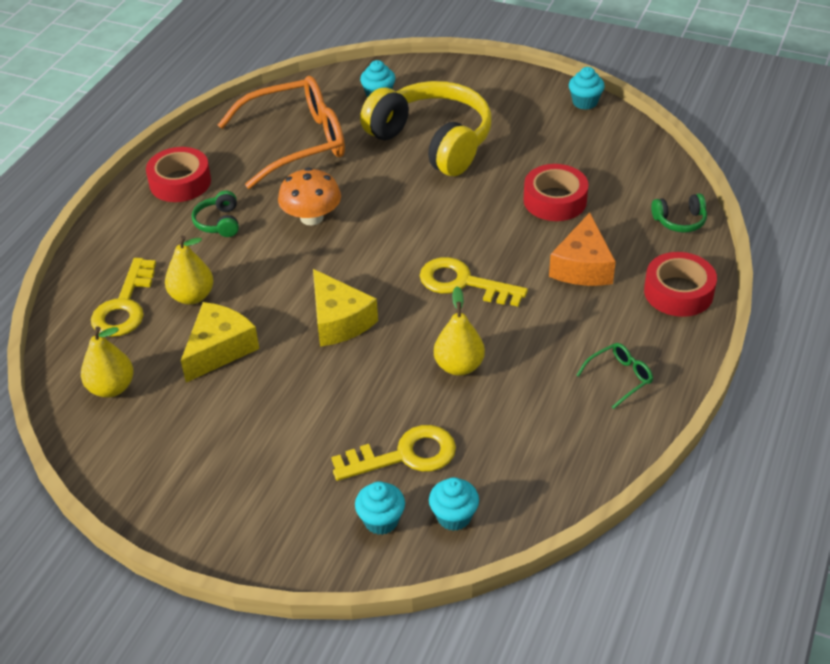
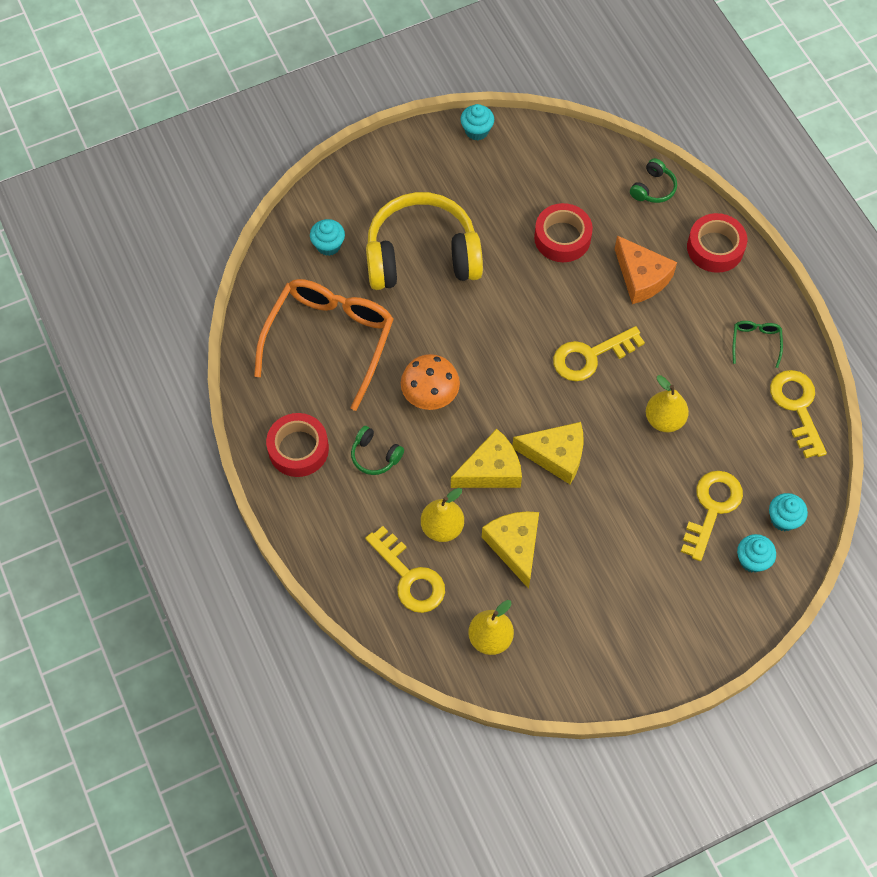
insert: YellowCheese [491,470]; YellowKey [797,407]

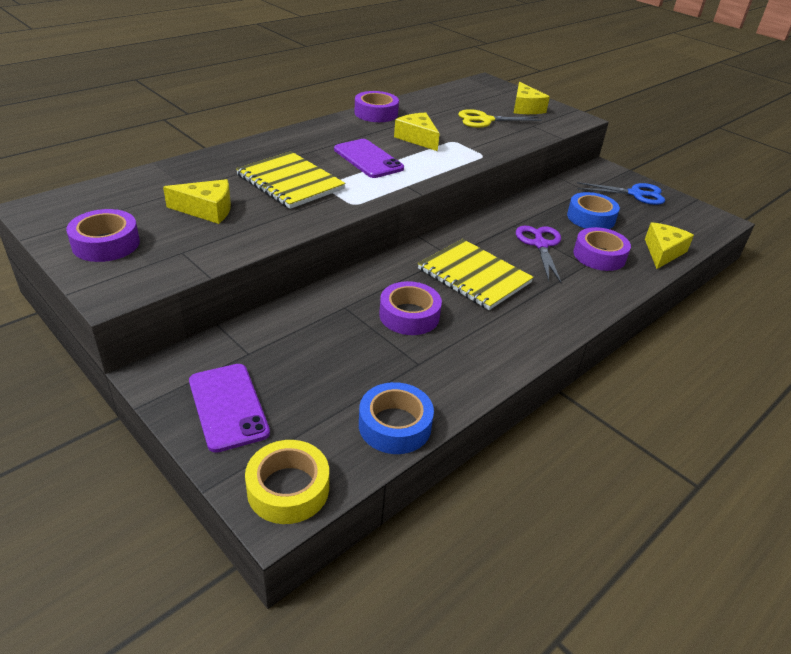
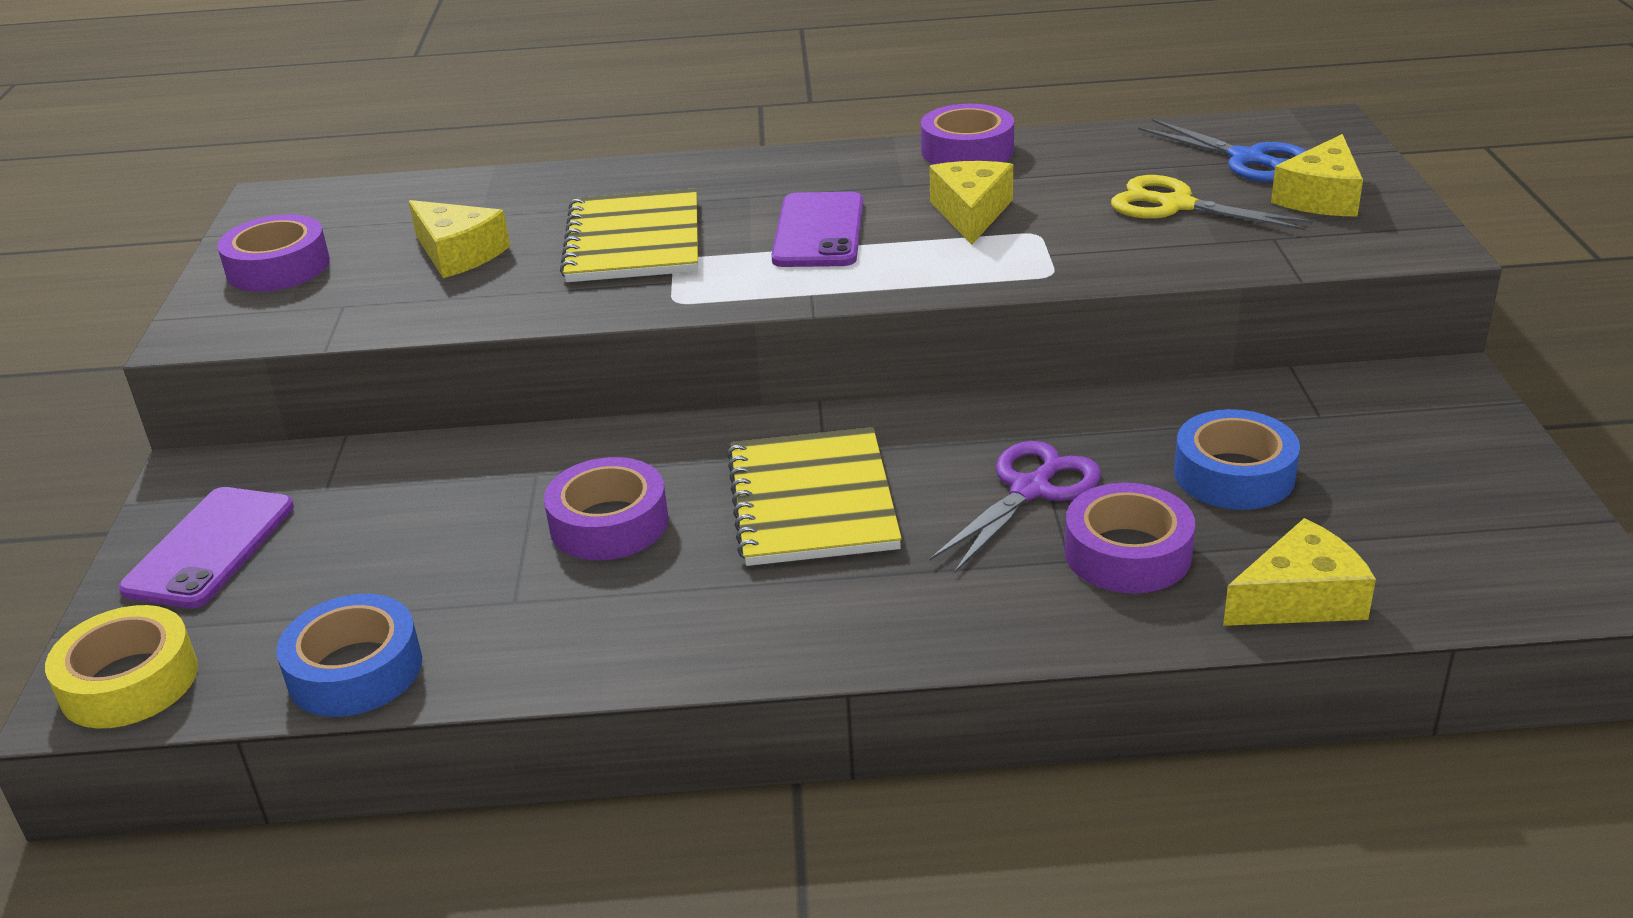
move: BlueScissors [635,194] to [1247,159]

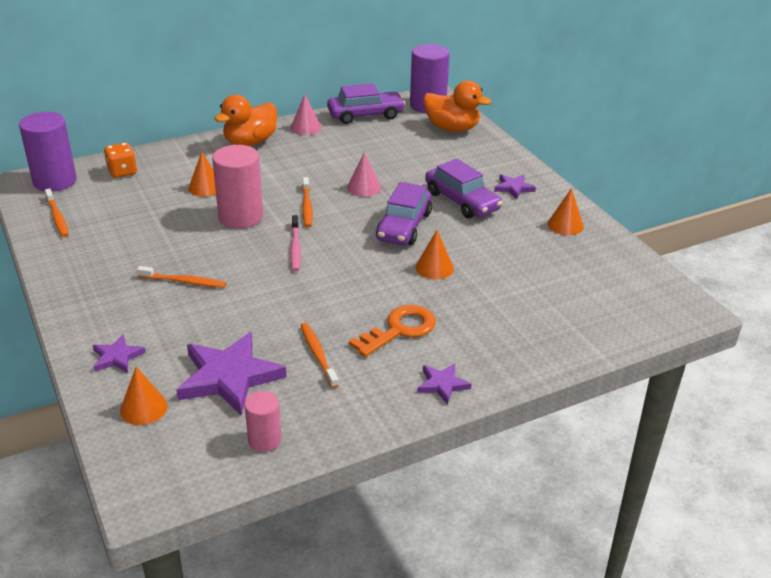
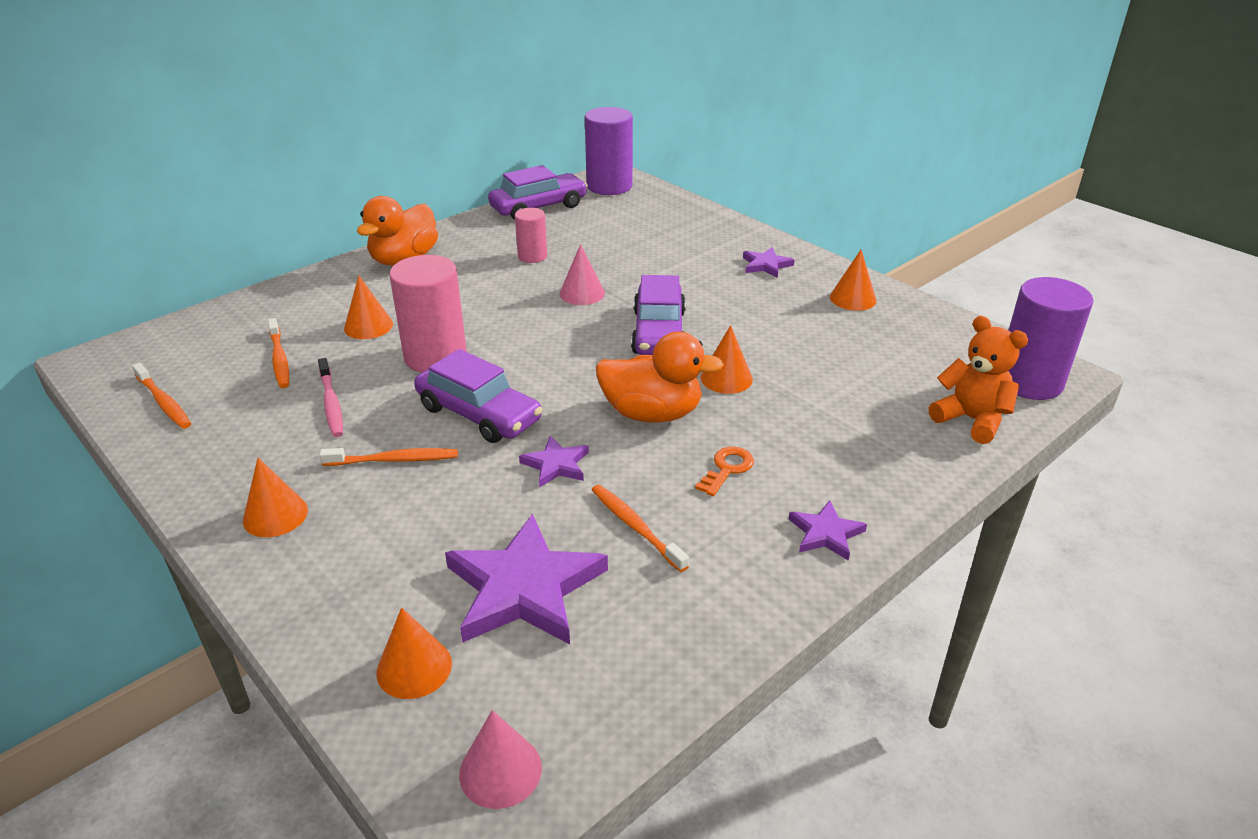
delete: OrangeDice [122,172]
insert: OrangeCone [275,515]; OrangeTeddyBear [971,420]
move: PurpleCylinder [55,181] to [1029,382]; PurpleStar [117,357] to [556,464]; PinkCylinder [264,440] to [532,256]; PinkCone [305,127] to [500,770]; PinkToothbrush [295,248] to [331,404]; OrangeToothbrush [307,207] to [279,359]; OrangeDuck [452,128] to [652,413]; PurpleCar [462,201] to [479,414]
resize: OrangeKey [399,329] = [727,469] x0.59

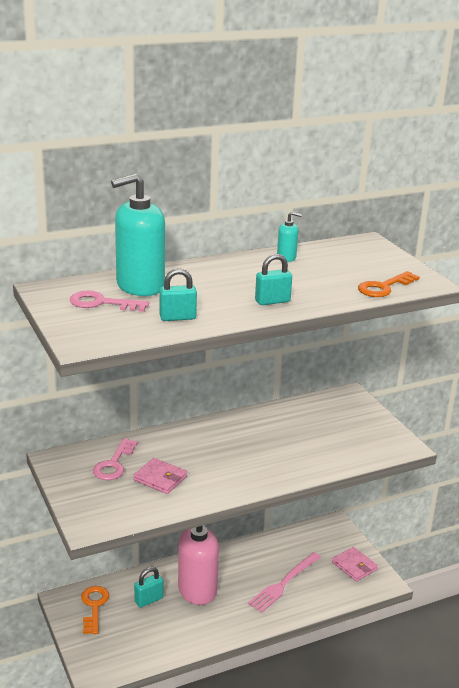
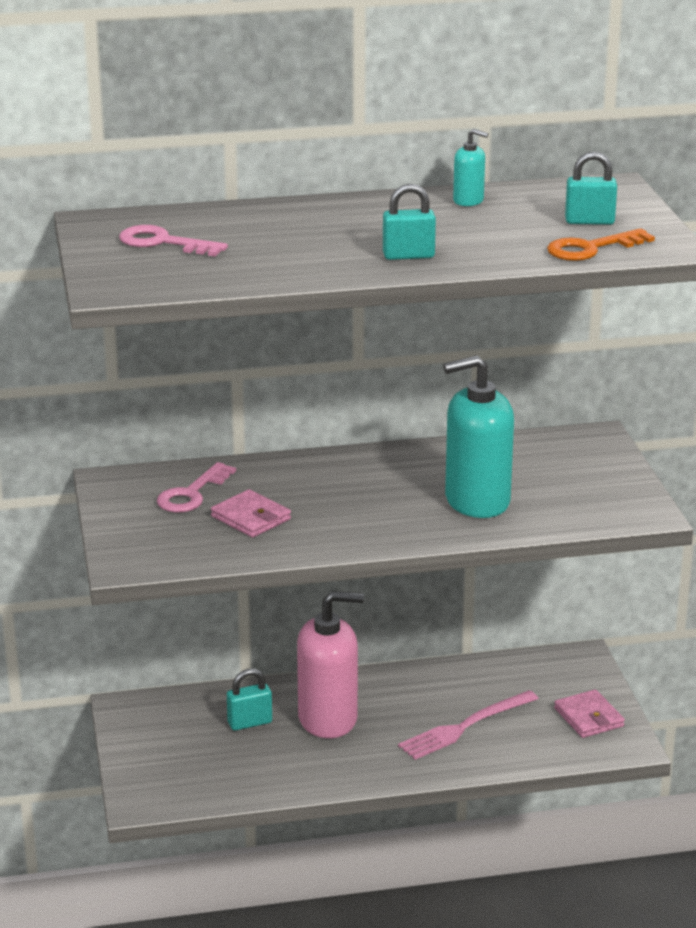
delete: OrangeKey [94,606]
move: TurquoiseSoapDispenser [140,286] to [477,501]; TurquoisePadlock [177,317] to [589,221]

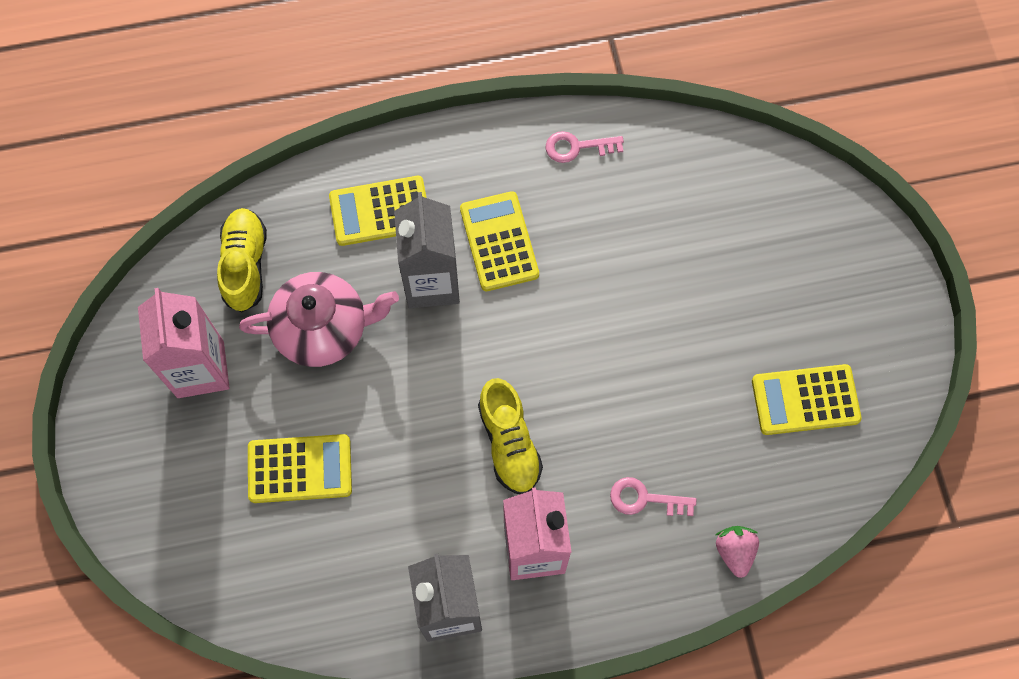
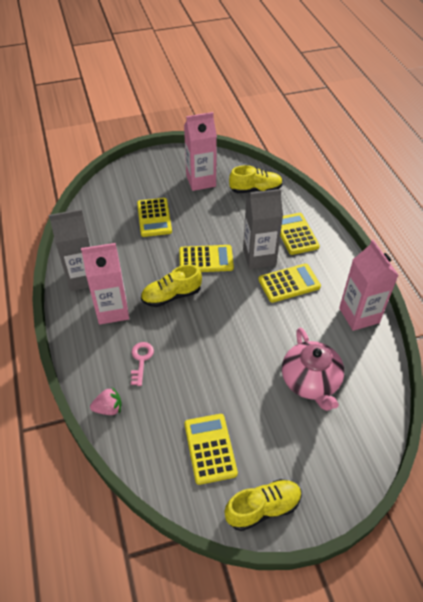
insert: YellowCalculator [206,259]; YellowShoe [263,508]
move: PinkTeapot [323,328] to [310,381]
replace: PinkKey [577,147] to PinkCarton [359,315]

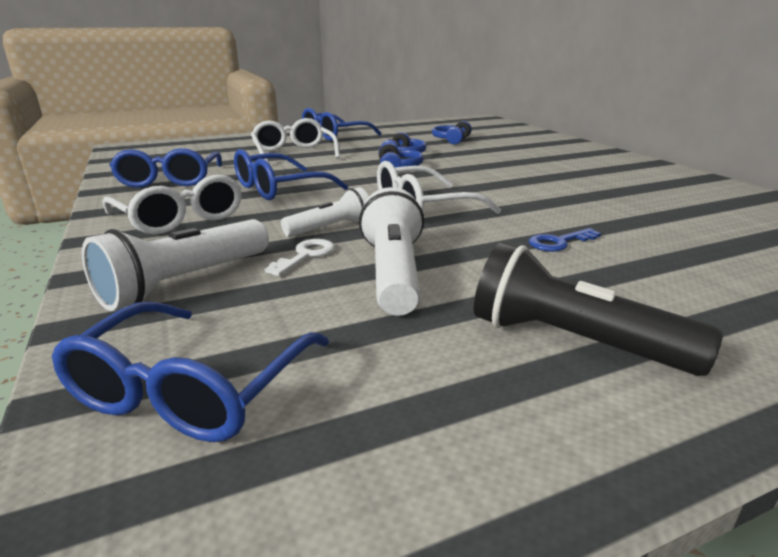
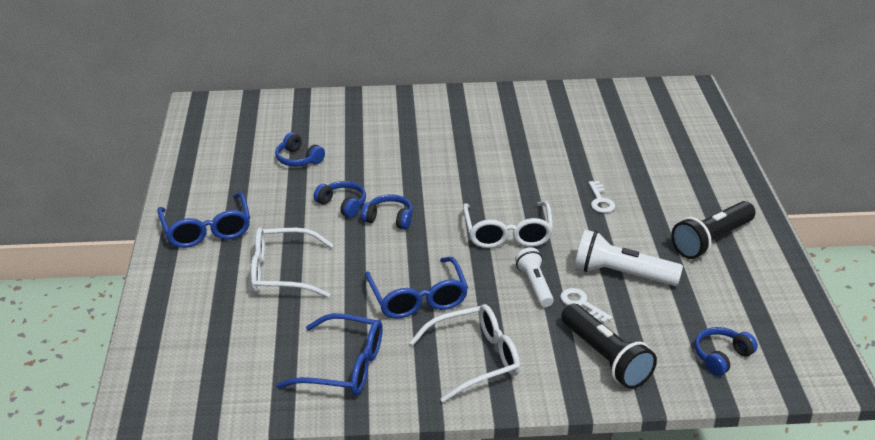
replace: BlueGlasses [191,389] to BlueHeadphones [721,357]
recolor: WhiteFlashlight [185,282] to BlackFlashlight [605,358]; BlueKey [559,242] to WhiteKey [600,201]

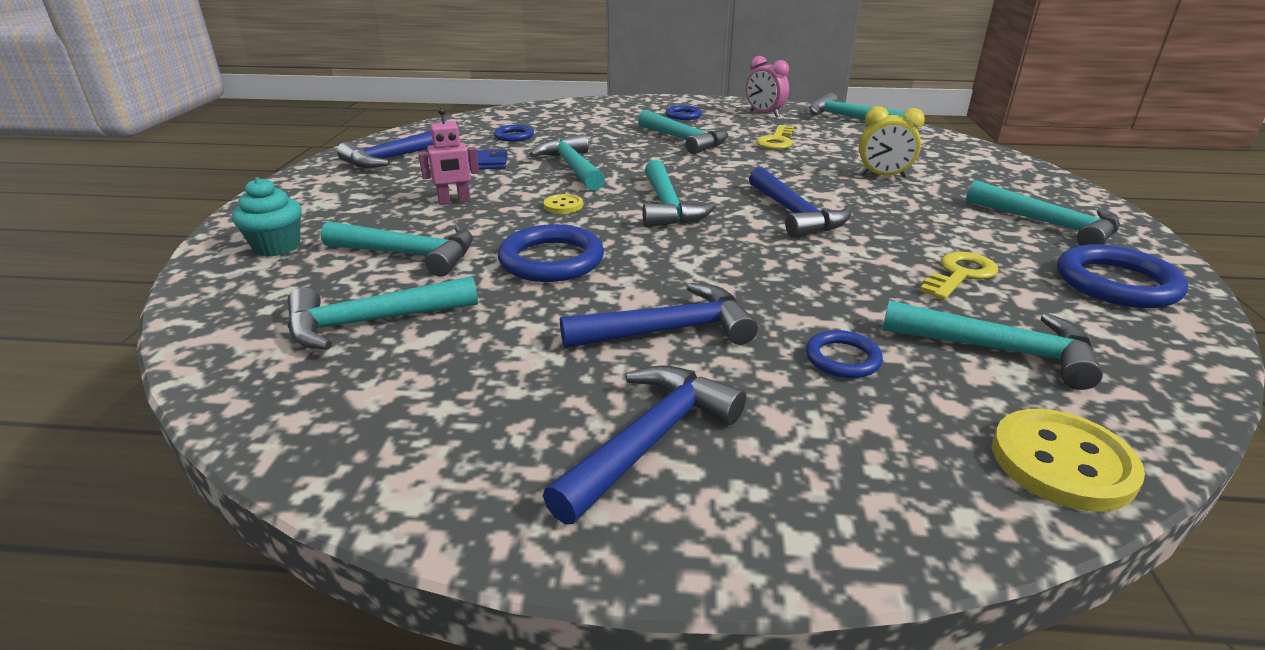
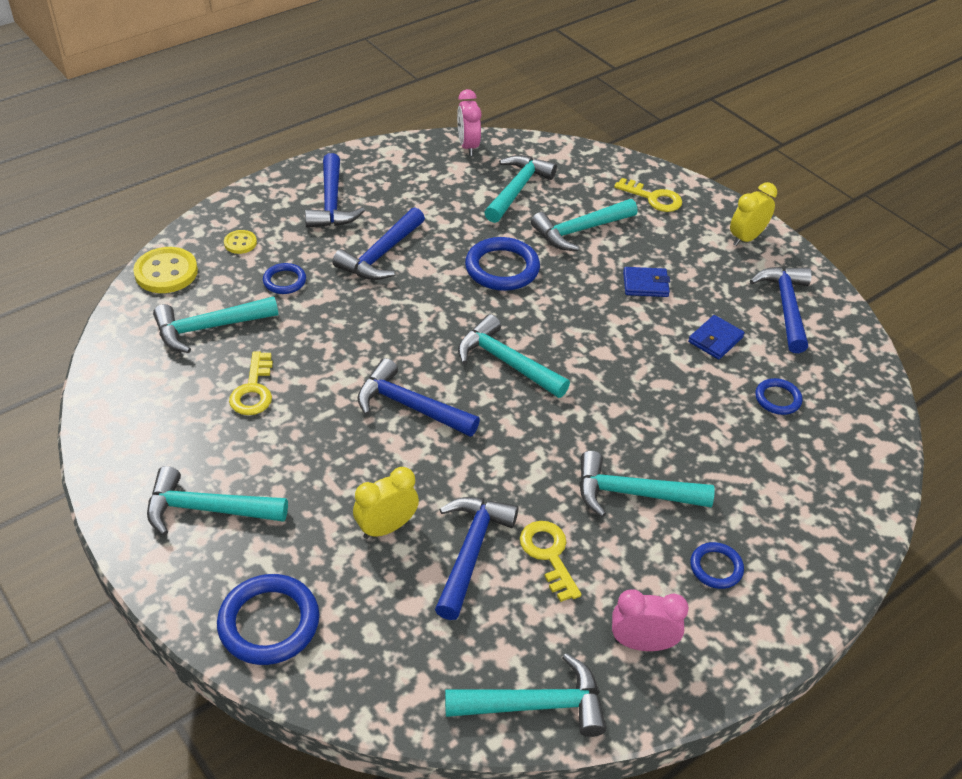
delete: TurquoiseHammer [572,167]
insert: BlueHammer [471,551]; PinkClock [468,146]; YellowClock [746,238]
move: YellowButton [563,206] to [240,243]; BlueRing [1116,283] to [269,623]
replace: TurquoiseCupcake [277,247] to YellowKey [653,198]; PinkRobot [454,201] to BlueWallet [645,284]

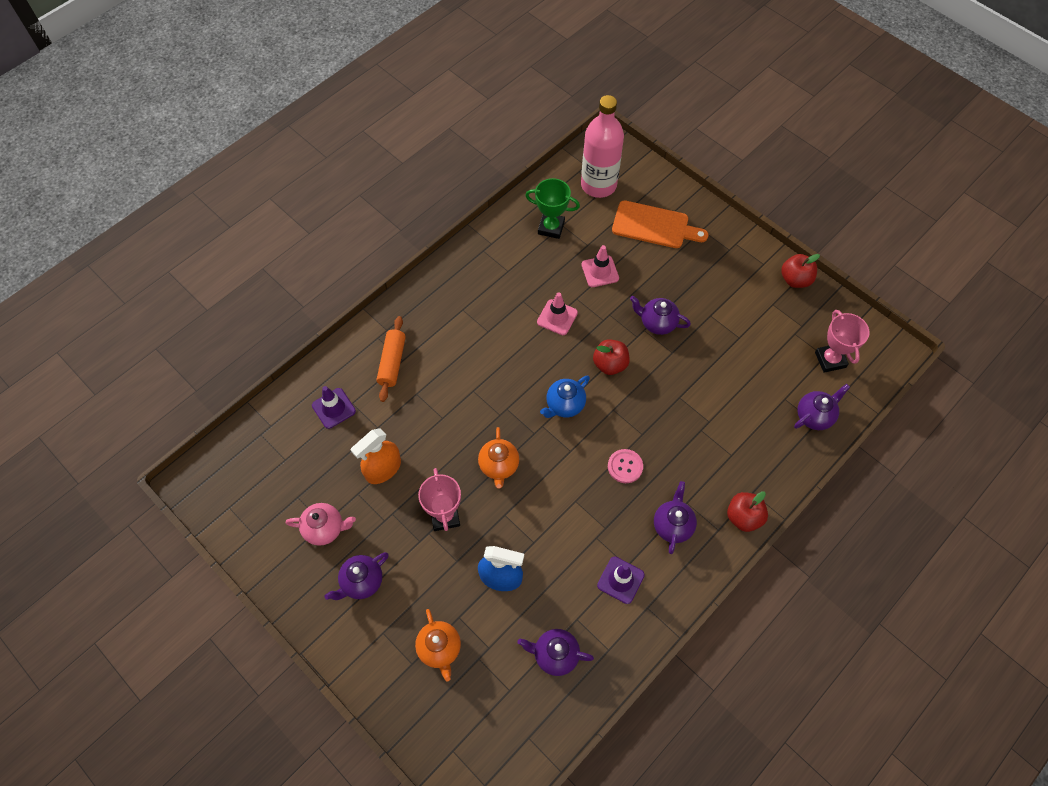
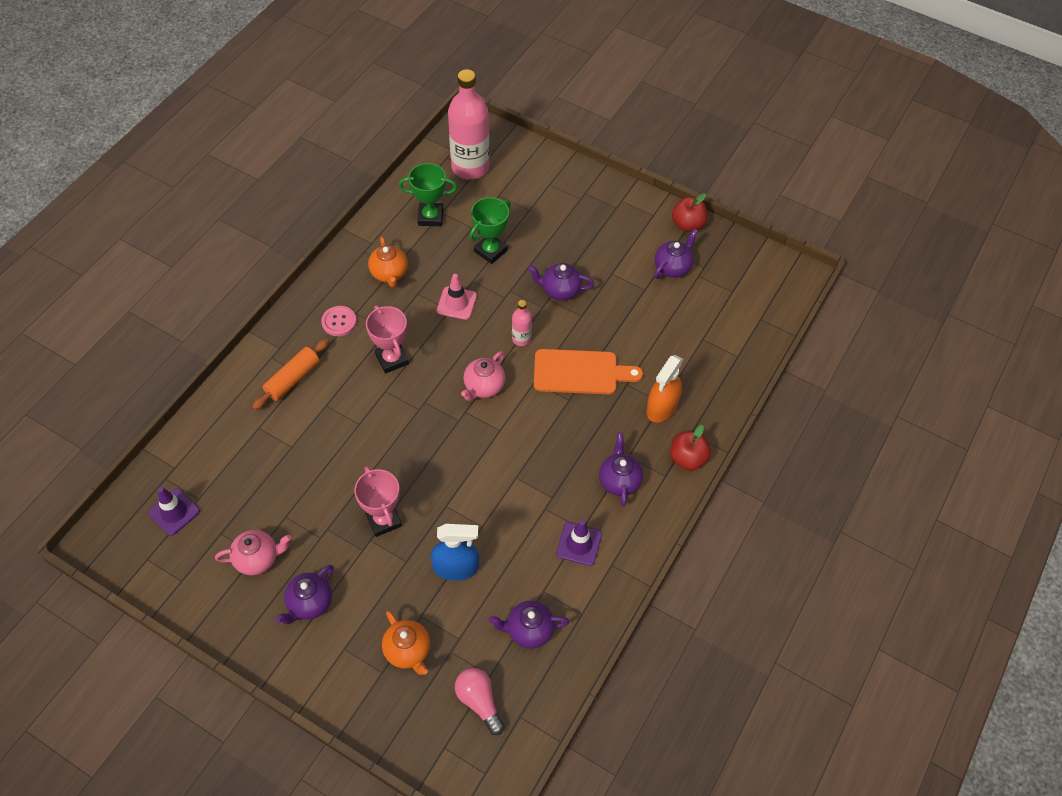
insert: PinkLightBulb [479,701]
move: PurpleTrafficCone [333,408] to [174,512]; OrangeSprayBottle [383,469] to [661,407]; OrangeTeapot [499,466] to [389,274]; PinkButton [625,466] to [339,322]; OrangeCuttingBoard [654,226] to [580,372]; PurpleTeapot [814,416] to [672,267]; PinkTrophy [830,360] to [392,359]
replace: PinkTrafficCone [600,271] to GreenTrophy [490,251]; RedApple [610,364] to PinkBottle [521,339]
recolor: BlueTeapot [564,405] to PinkTeapot [483,387]
rotate: OrangeRollingPin [392,362] = [293,379] 45 degrees clockwise

